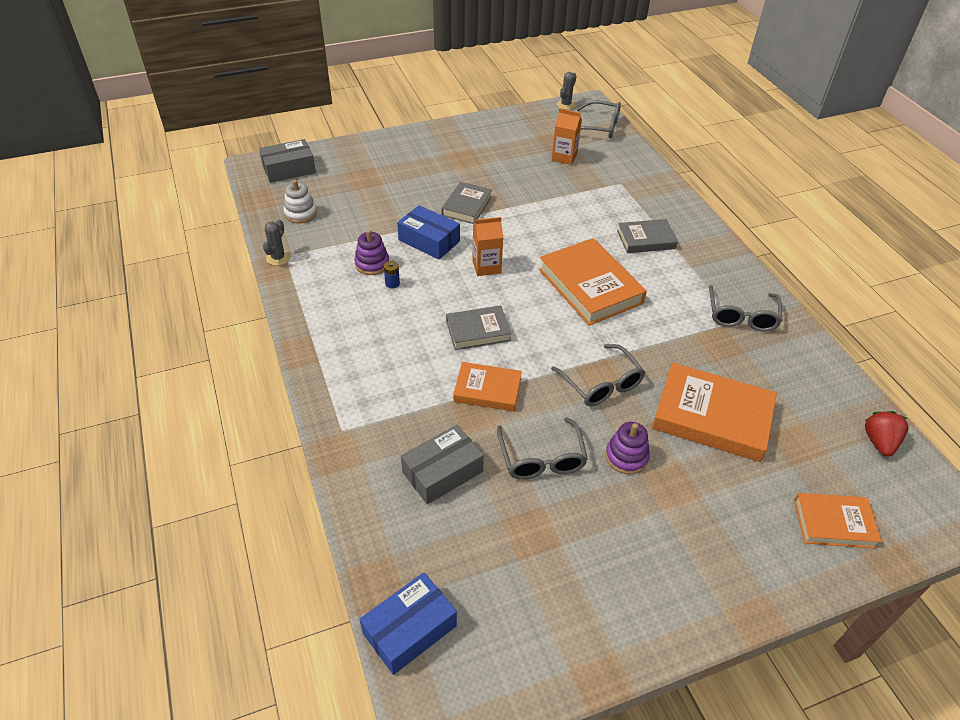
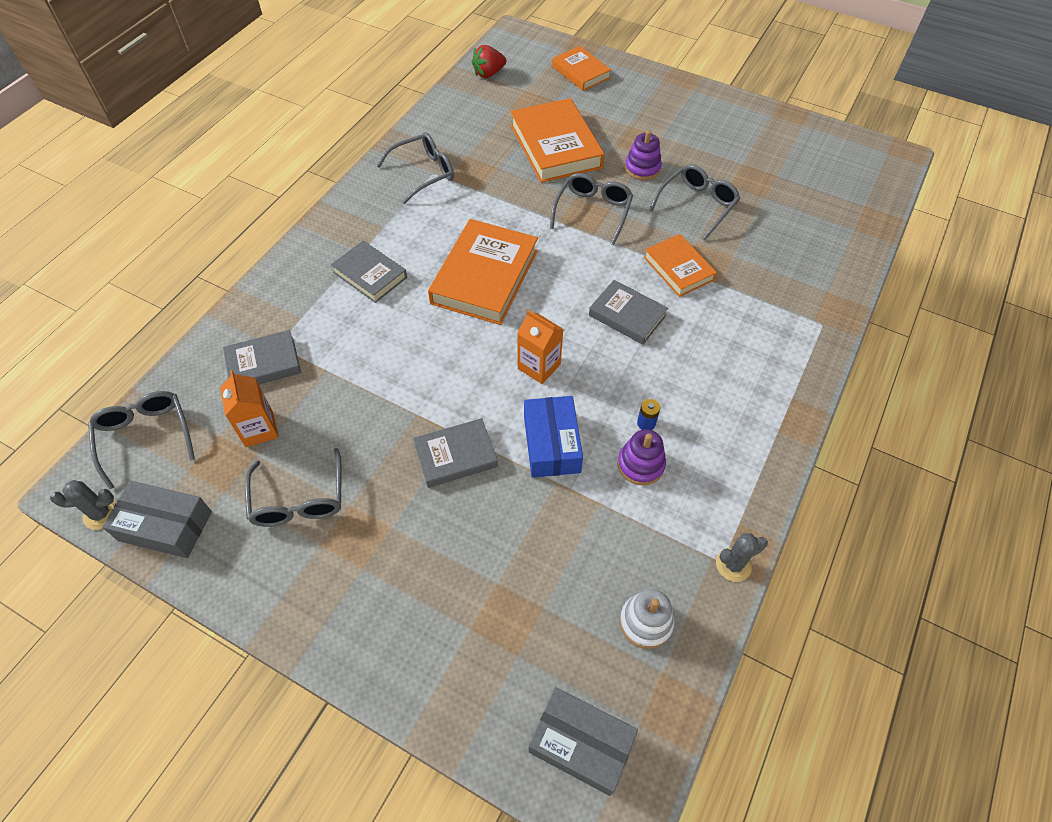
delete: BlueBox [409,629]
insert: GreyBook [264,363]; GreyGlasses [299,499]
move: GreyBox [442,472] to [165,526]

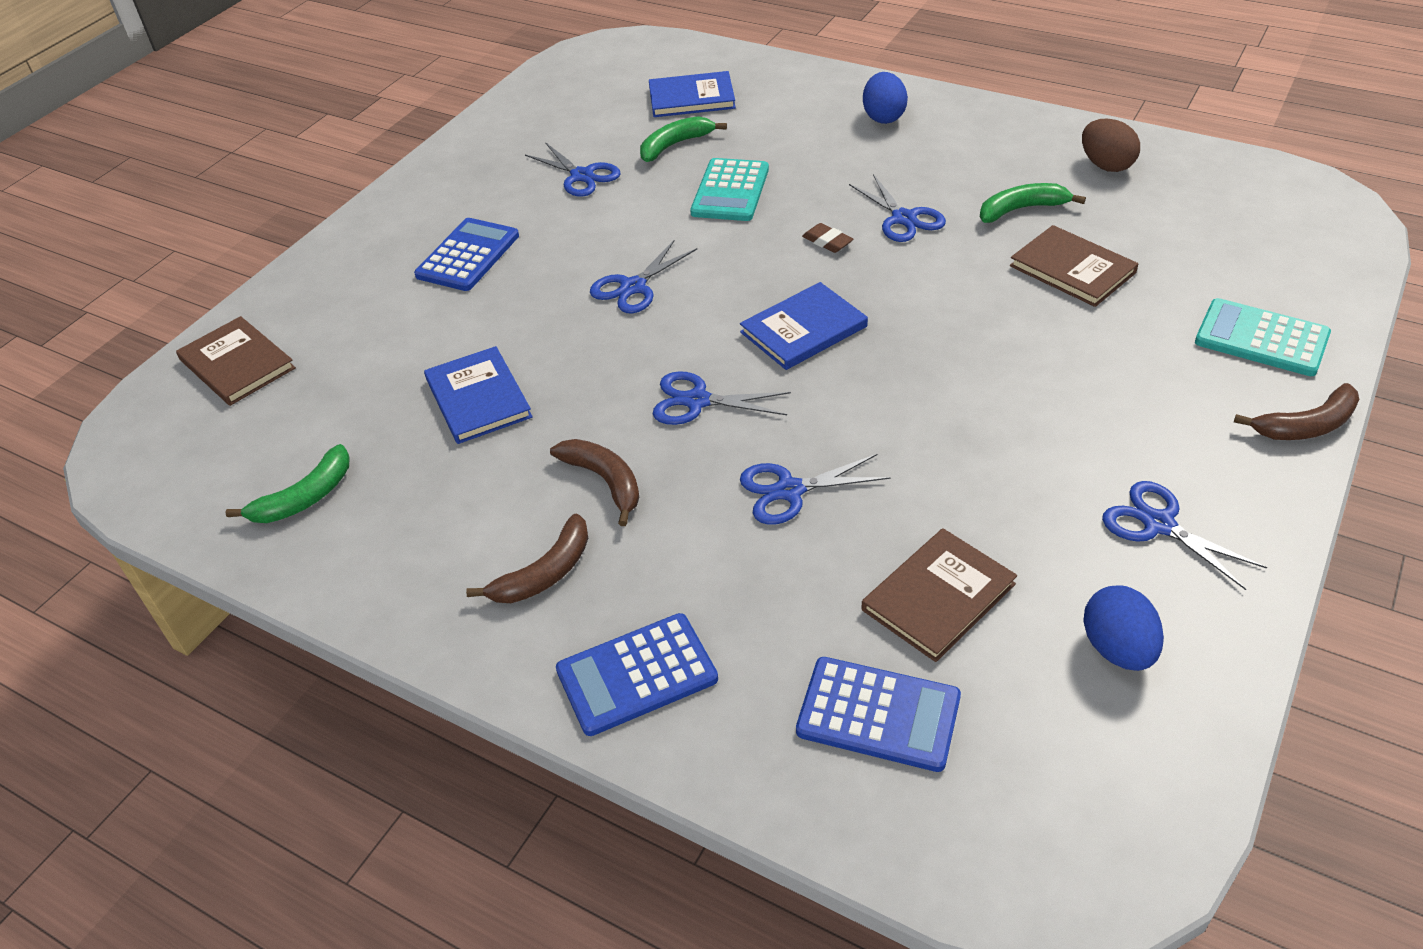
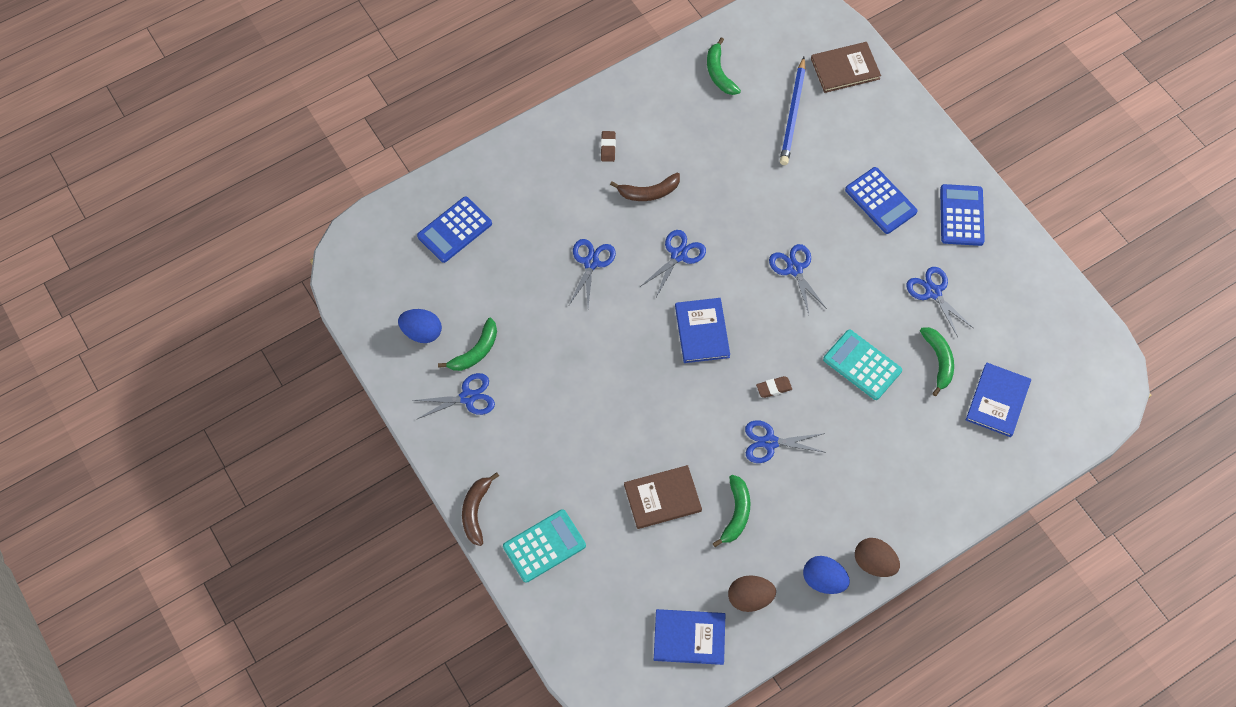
delete: BrownBook [938,597]
insert: GreenBanana [475,351]; BluePencil [793,114]; BrownEgg [874,563]
move: BlueBook [478,398] to [689,637]; BlueCalculator [636,674] to [961,215]; BlueEgg [883,117] to [823,580]
replace: BrownBanana [545,573] to BrownEraser [608,147]
rotate: BlueScissors [582,176] = [933,292] 75 degrees clockwise

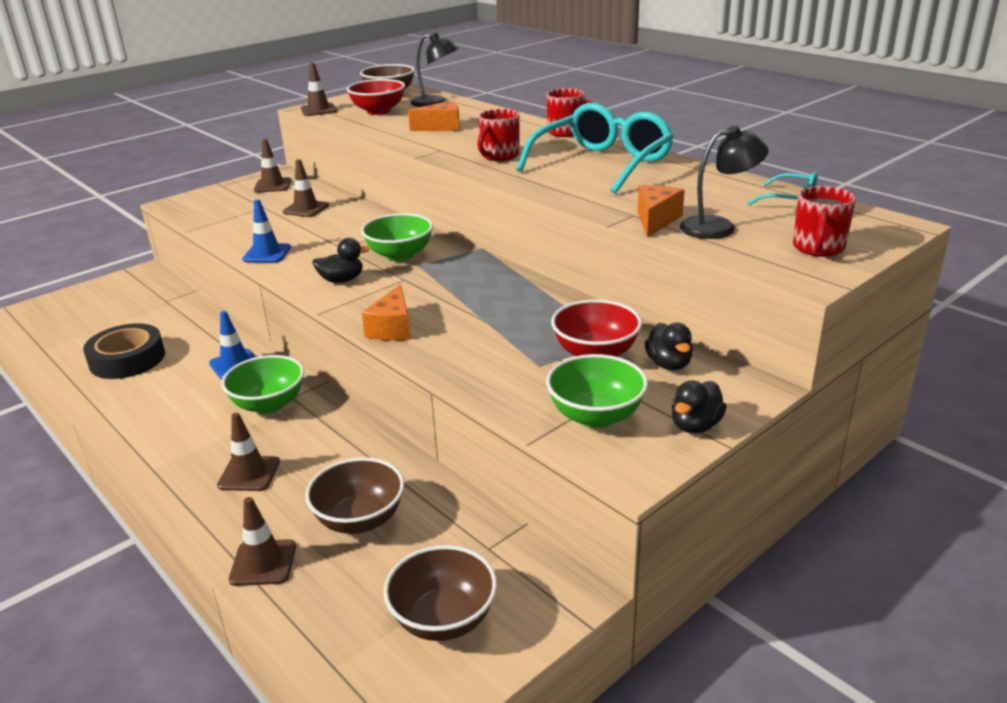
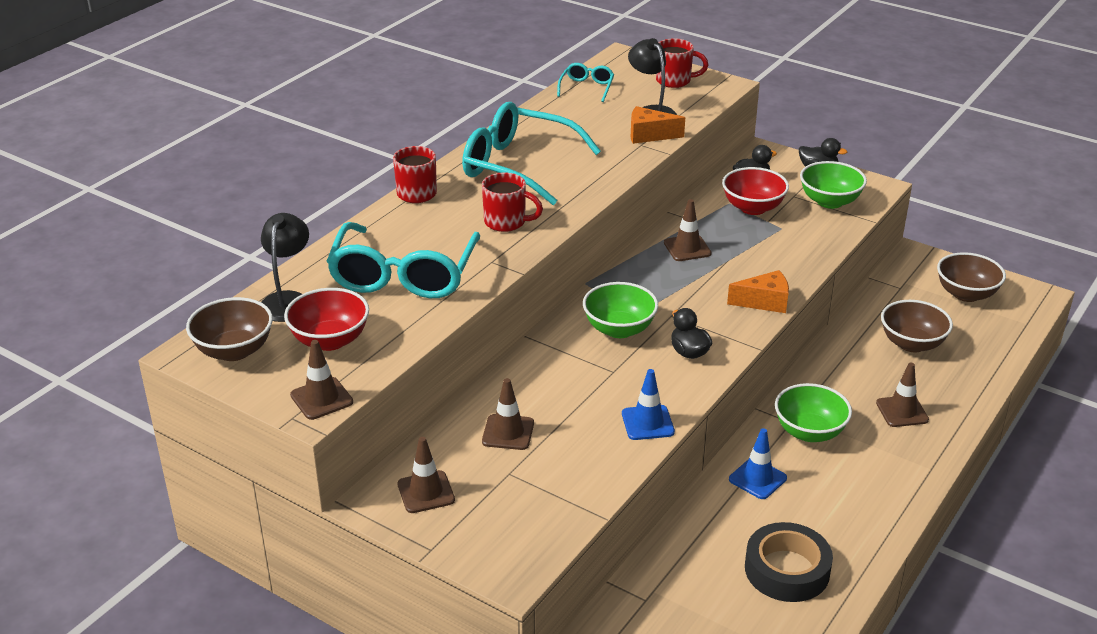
move: BrownTrafficCone [263,563] to [687,248]
replace: OrangeCheese [441,127] to TurquoiseGlasses [403,275]

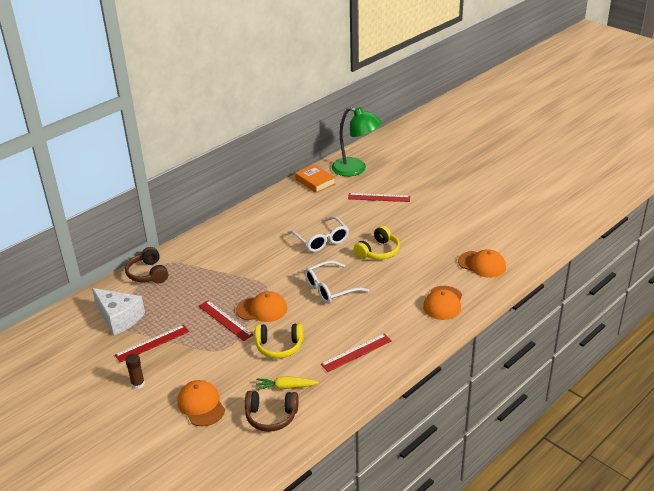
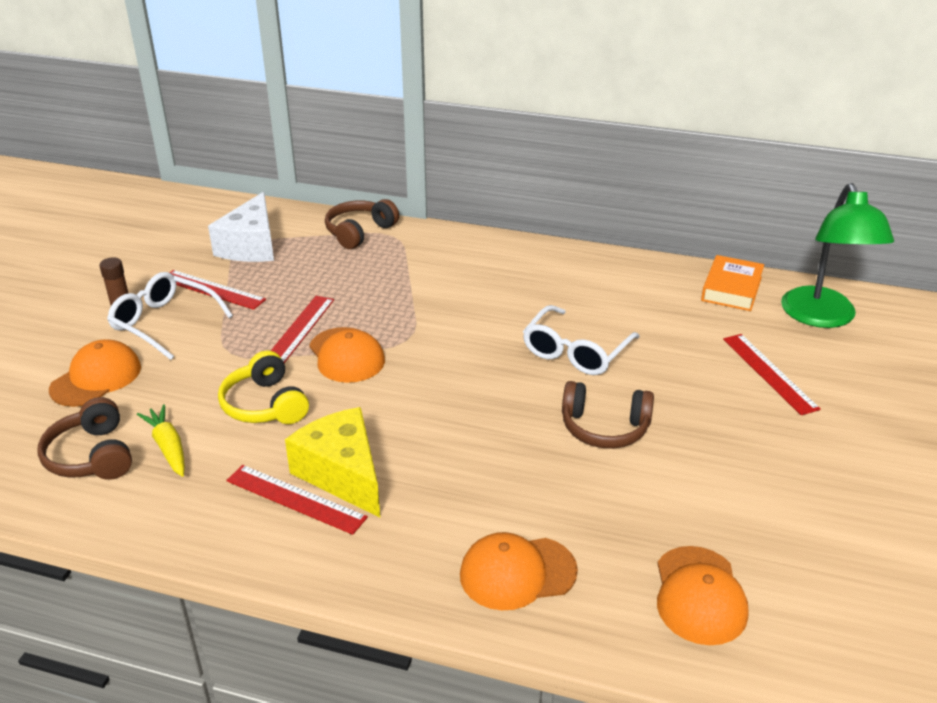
insert: YellowCheese [342,474]
move: WhiteGlasses [330,289] to [164,323]
recolor: YellowHeadphones [378,251] to BrownHeadphones [604,428]

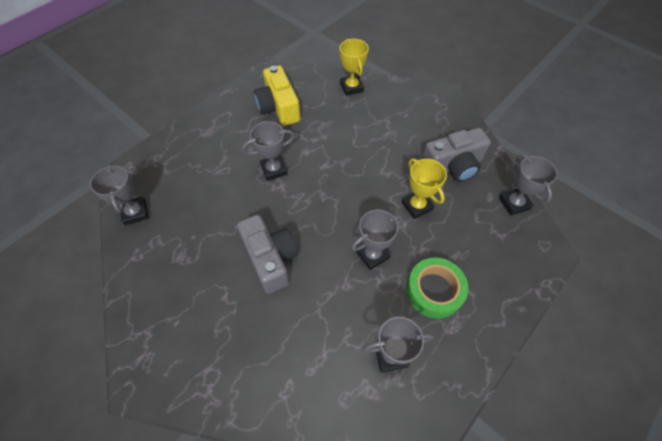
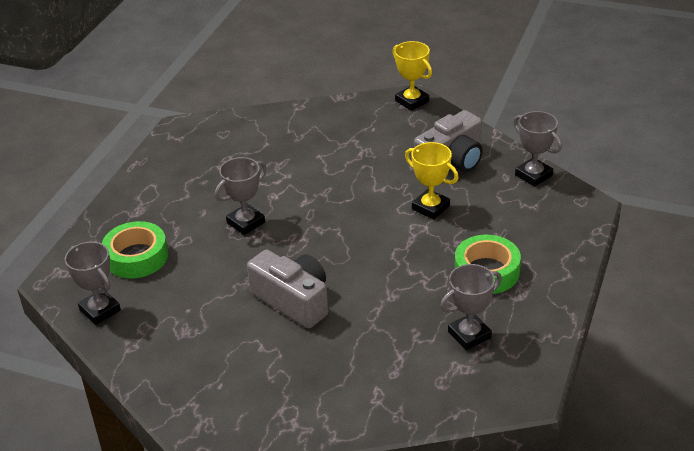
delete: YellowCamera [279,107]; GreyTrophy [372,255]
insert: GreenTape [136,257]
move: YellowTrophy [351,87] to [412,101]

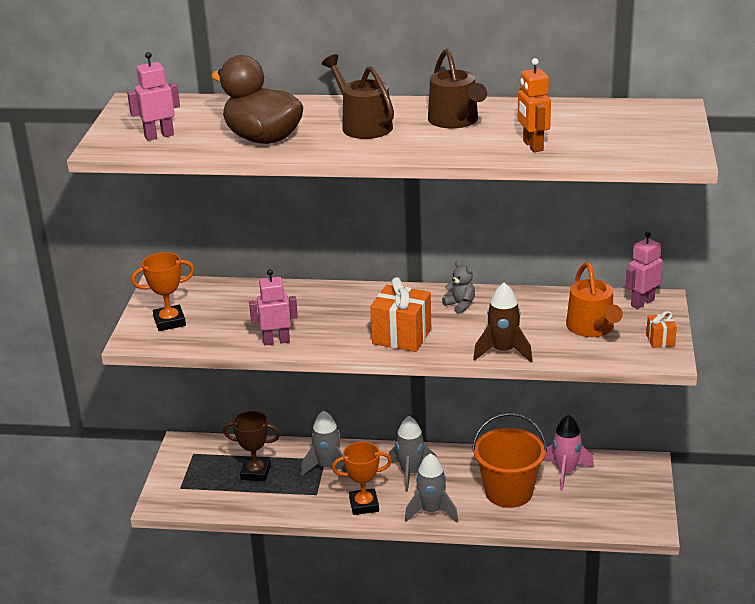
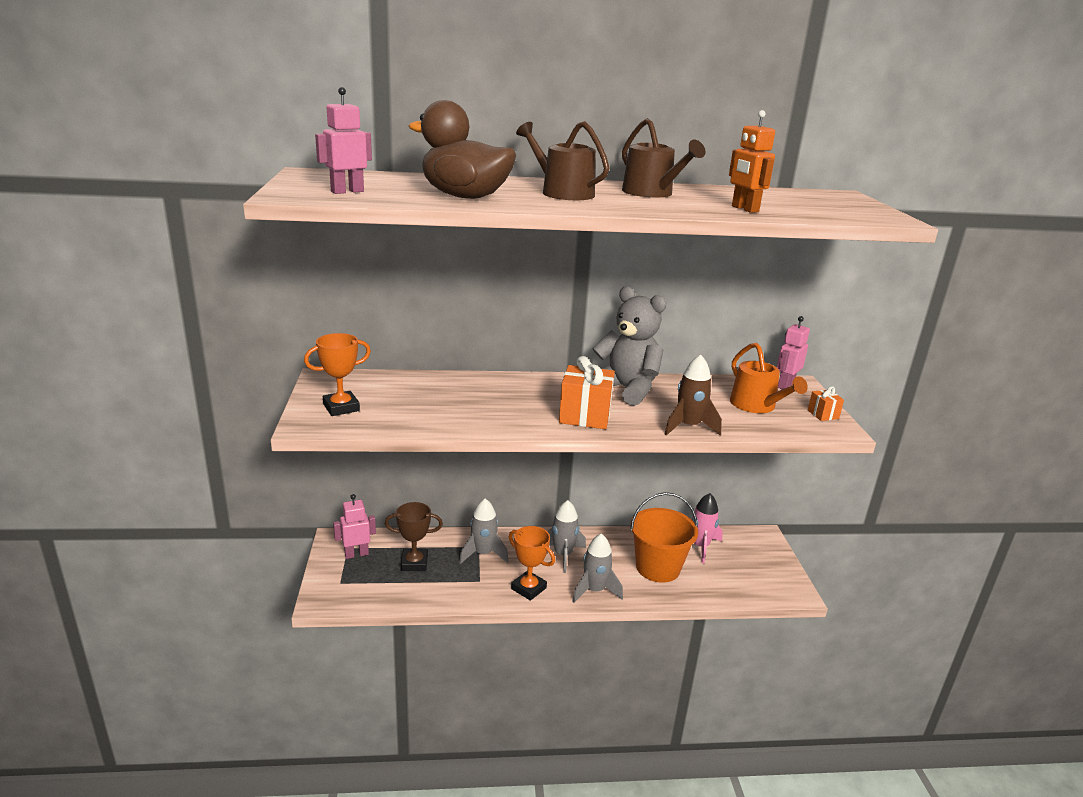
move: PinkRobot [276,341] to [356,554]
rotate: OrangeTrophy [364,505] = [528,588] 60 degrees clockwise
resize: GreyTeddyBear [460,305] = [626,389] x2.31

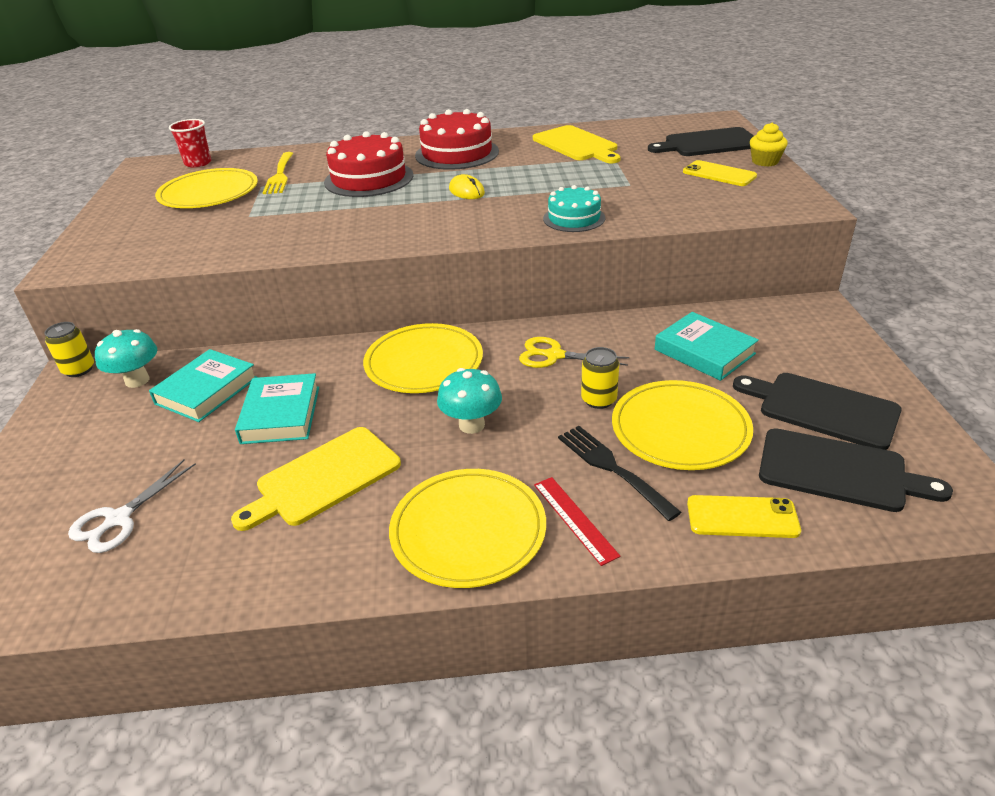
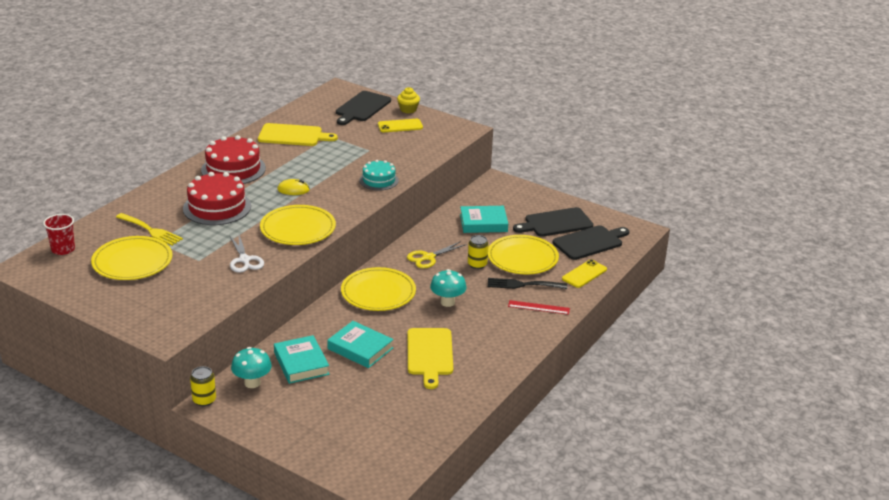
move: WhiteScissors [119,519] to [244,260]; YellowPlate [468,530] to [298,228]

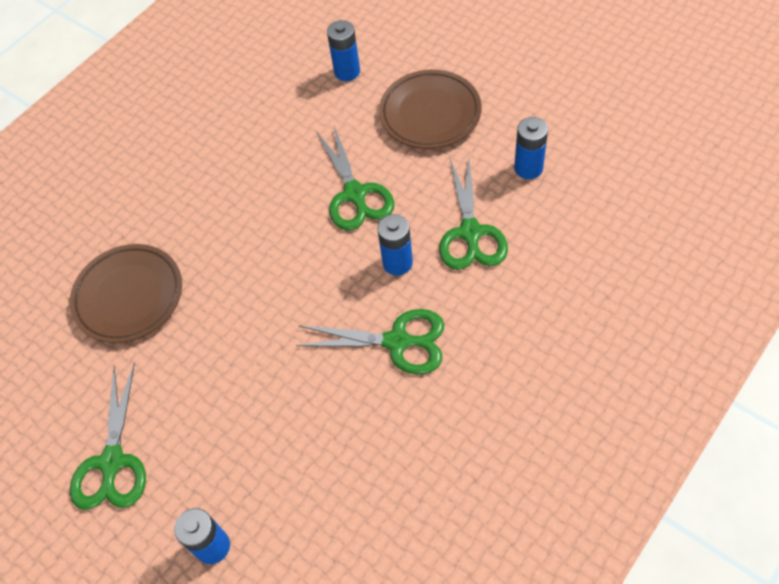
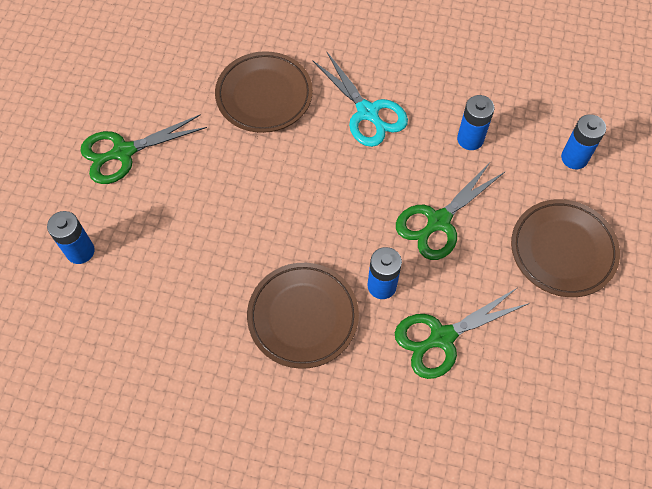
insert: TurquoiseScissors [368,113]
move: BlueBattery [528,168] to [470,139]
replace: GreenScissors [398,341] to BrownPlate [303,317]

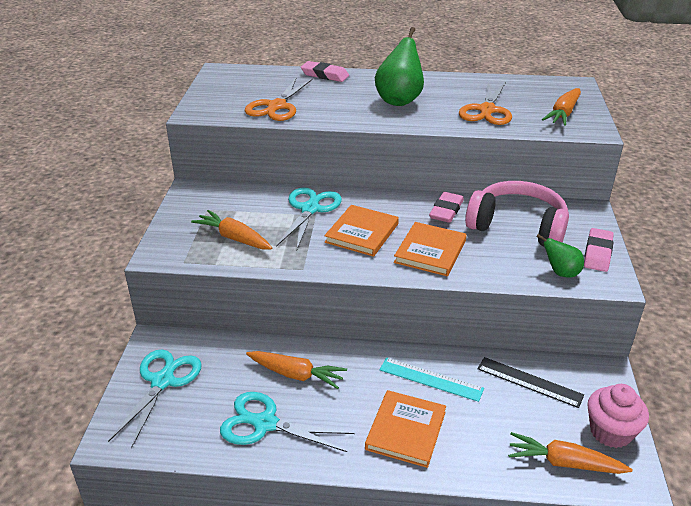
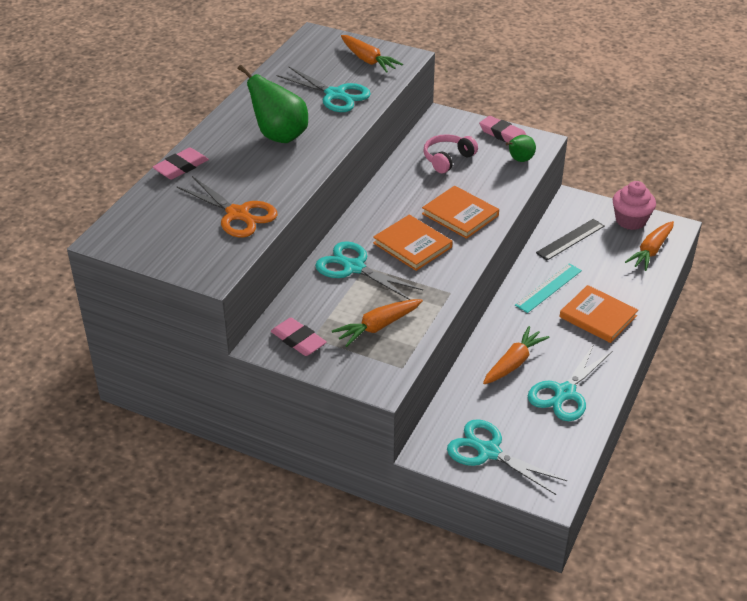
move: PinkEraser [446,210] to [298,340]
recolor: OrangeScissors [487,110] to TurquoiseScissors [335,95]
resize: PinkHeadphones [517,226] = [447,159] x0.58

